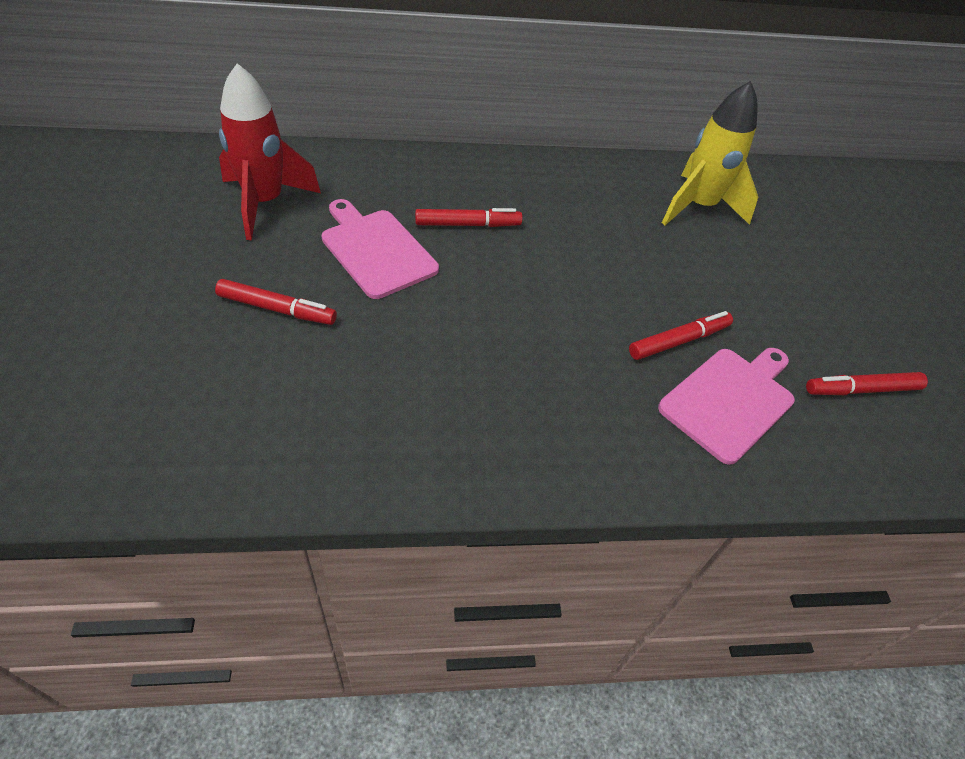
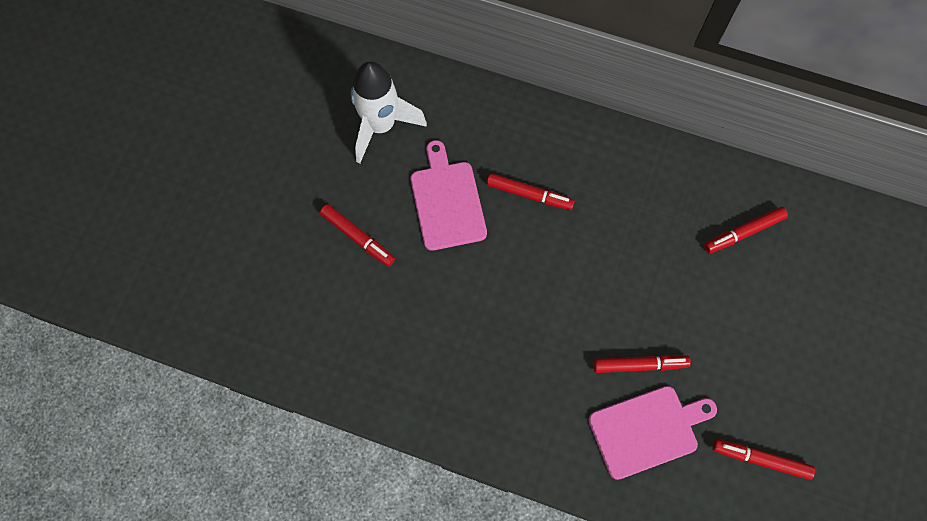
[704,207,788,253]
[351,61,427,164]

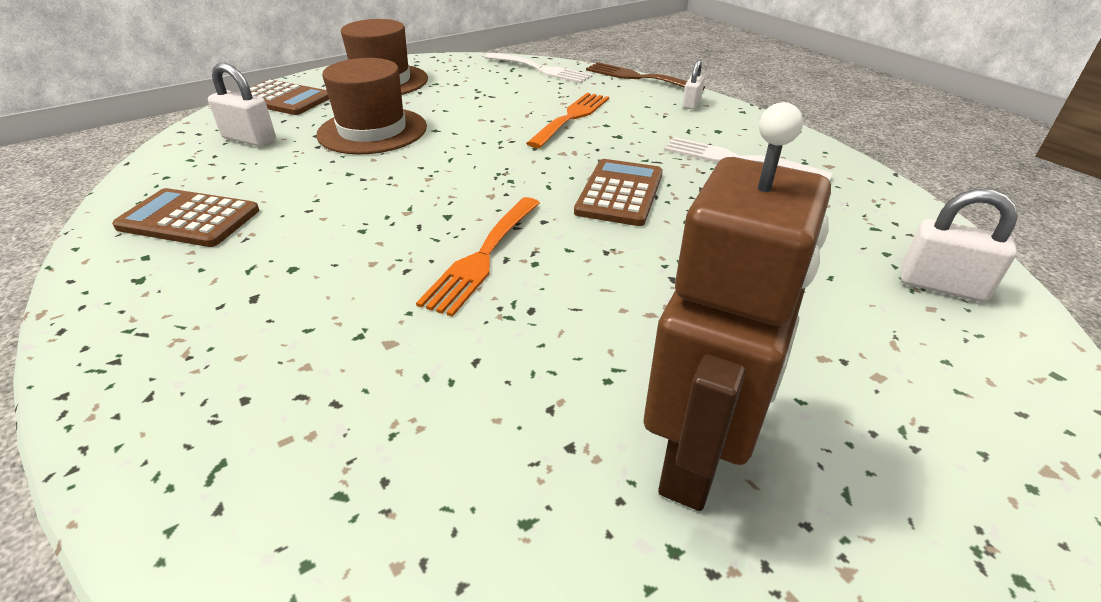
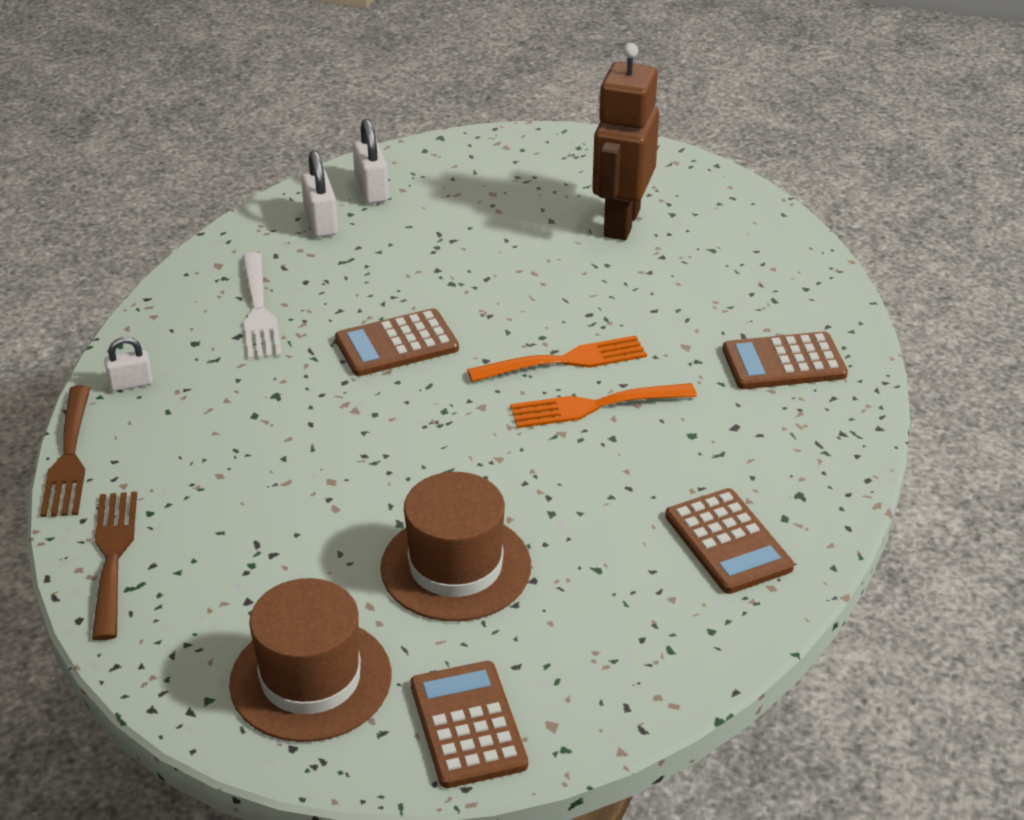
[722,331,848,389]
[301,150,338,237]
[510,383,697,428]
[92,491,137,640]
[592,43,659,240]

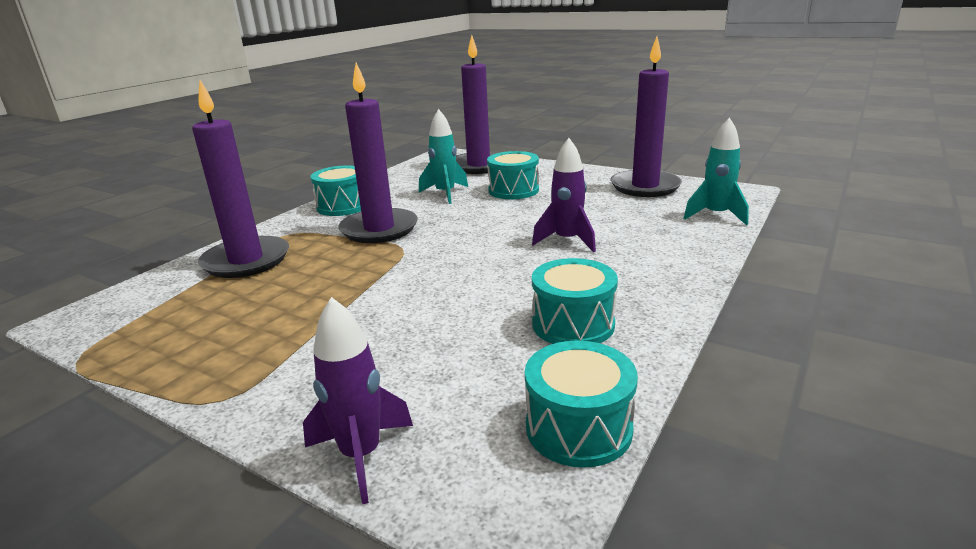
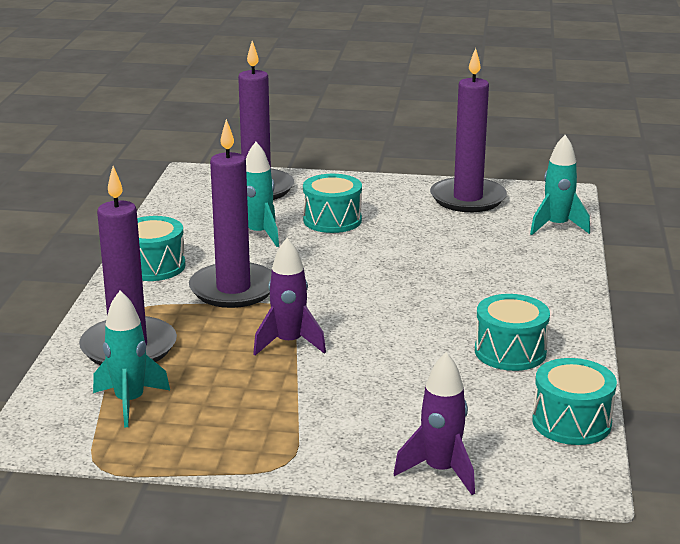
[93,290,170,427]
[253,238,326,356]

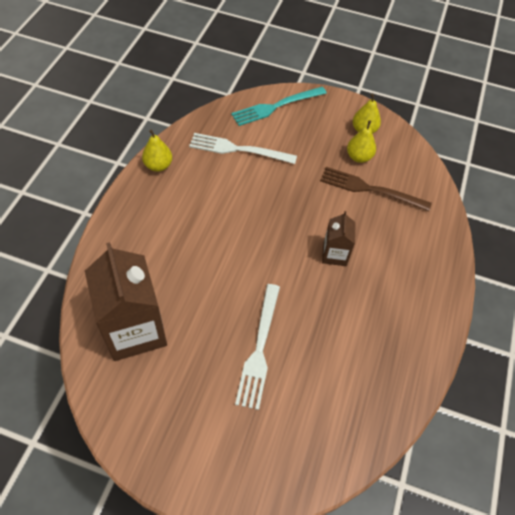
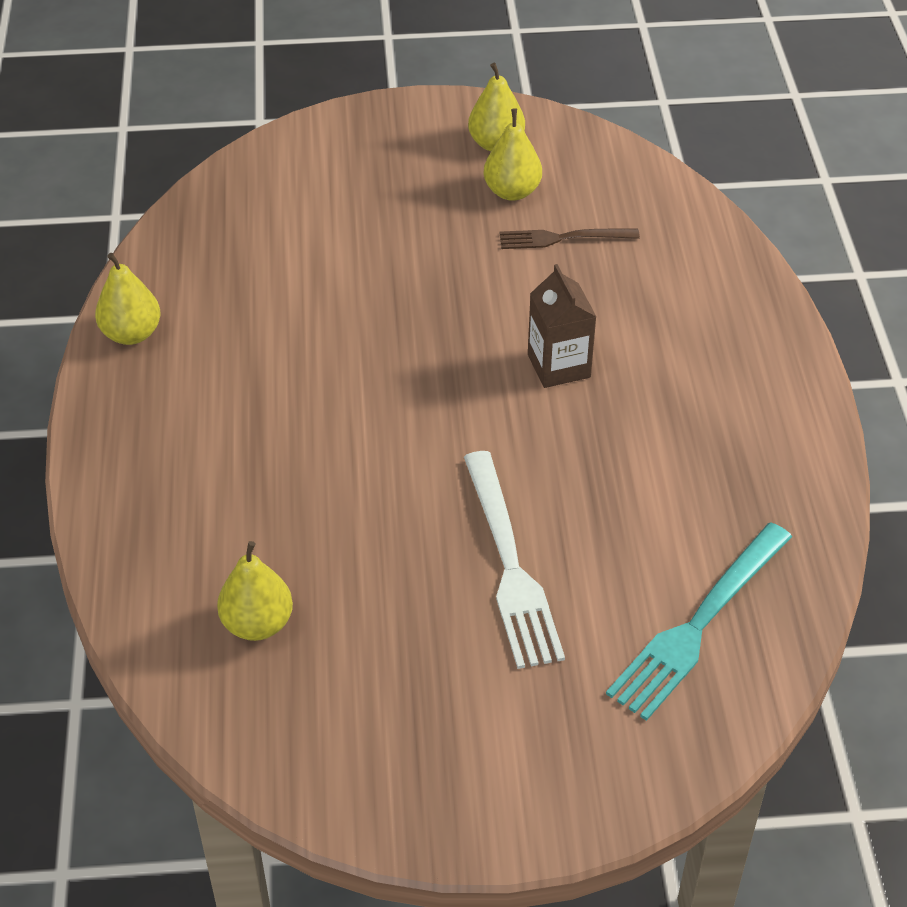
[189,133,297,164] (first image)
[606,523,792,721]
[217,541,293,641]
[500,228,640,249]

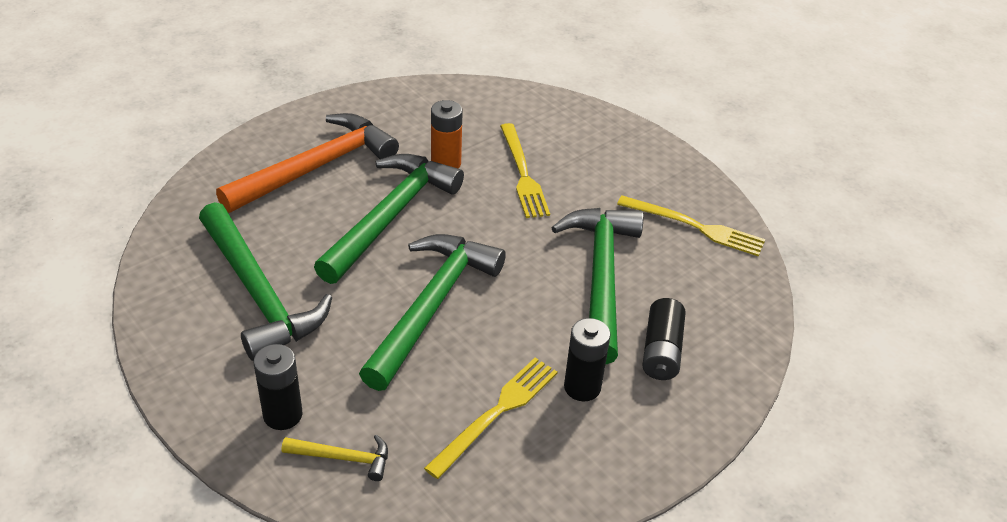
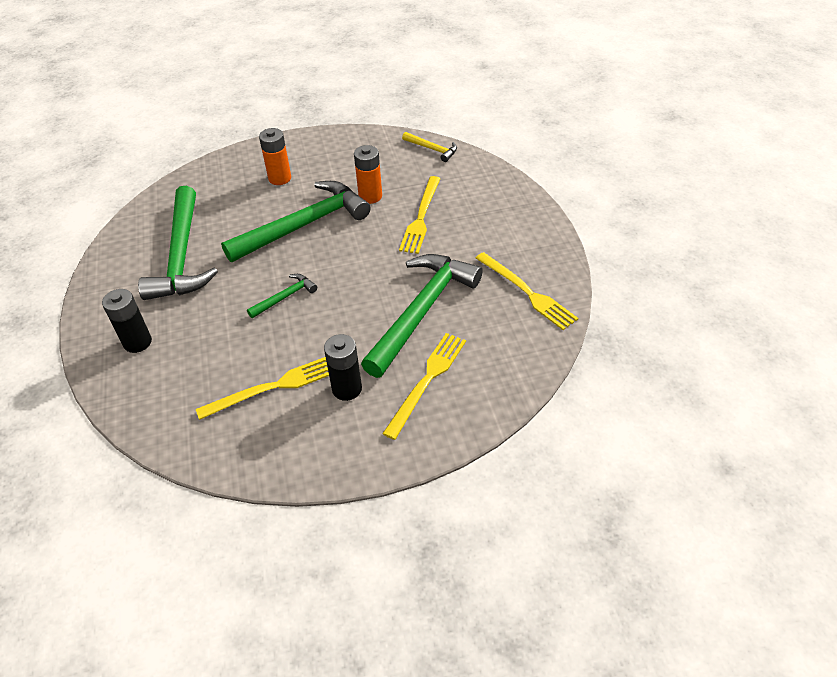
[402,132,457,162]
[259,128,291,185]
[382,333,466,440]
[247,274,317,318]

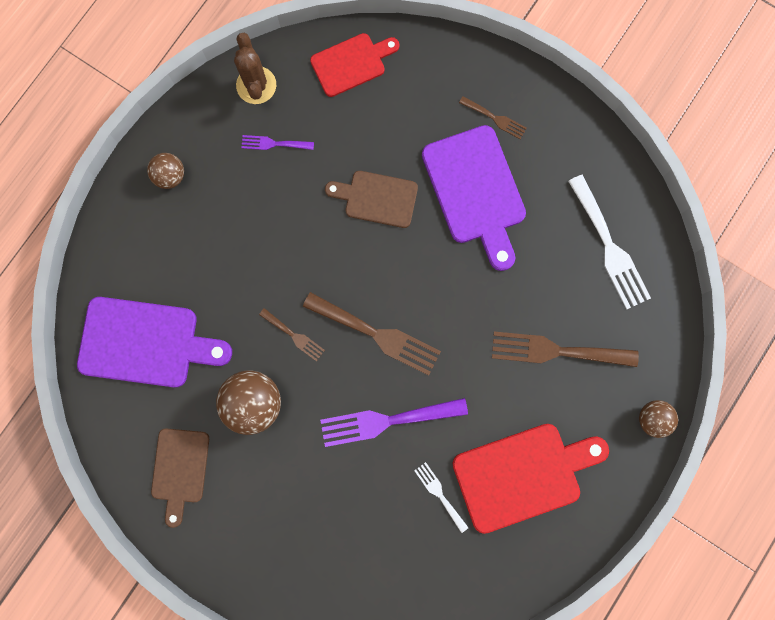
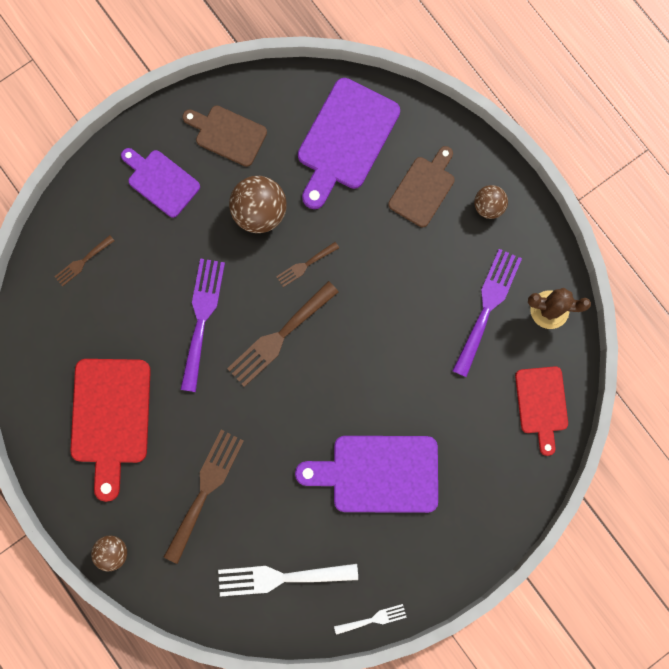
[121,148,200,218]
[388,146,455,227]
[334,604,407,635]
[54,235,115,286]
[452,249,522,377]

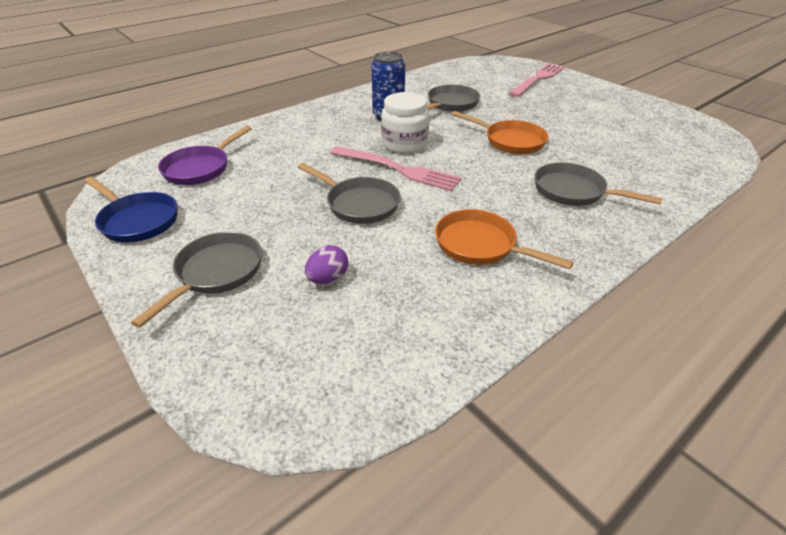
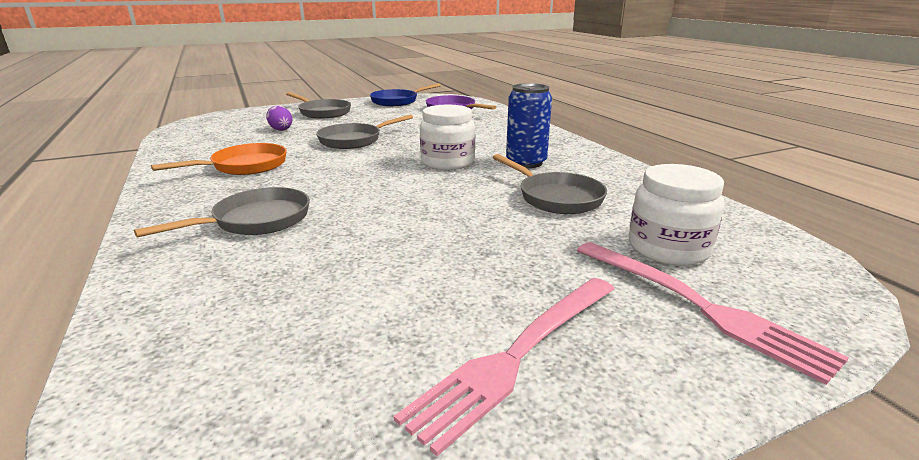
[452,111,548,154] (first image)
[629,164,725,266]
[394,278,614,456]

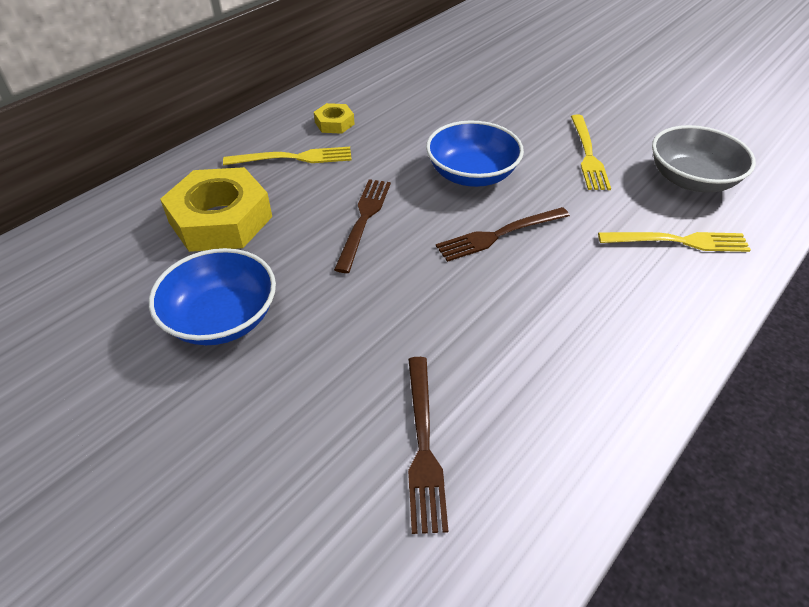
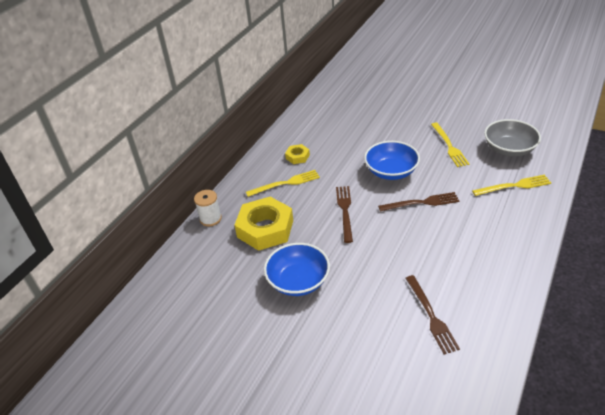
[194,190,222,227]
[378,192,459,212]

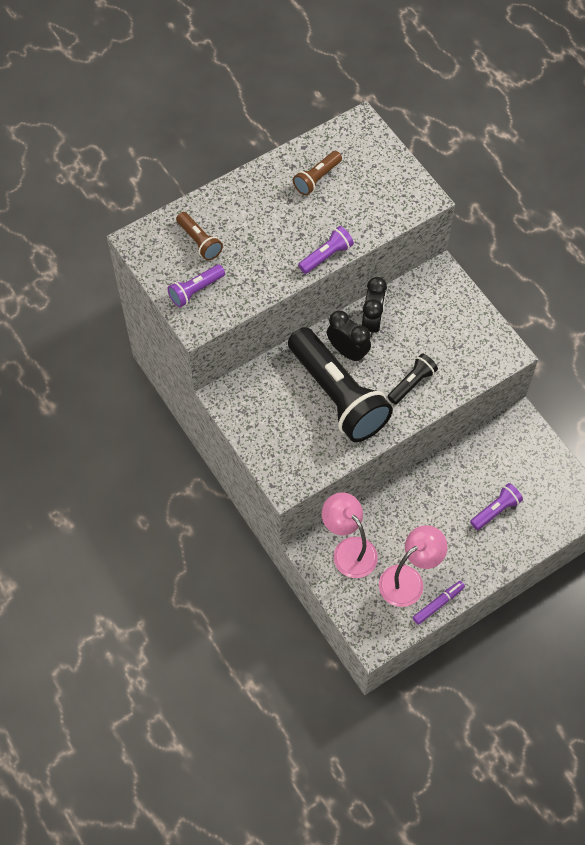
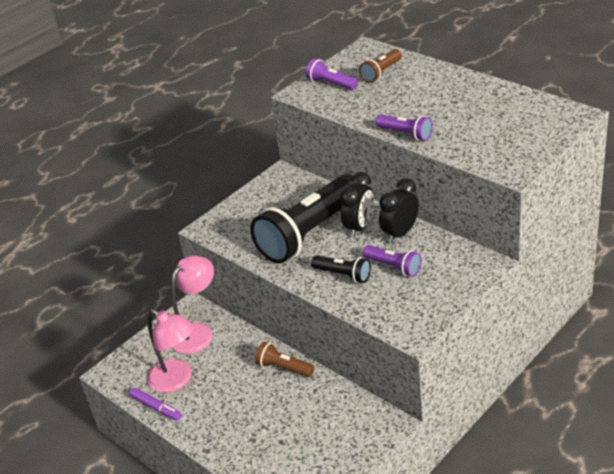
[255,342,314,377]
[363,245,422,277]
[379,178,419,243]

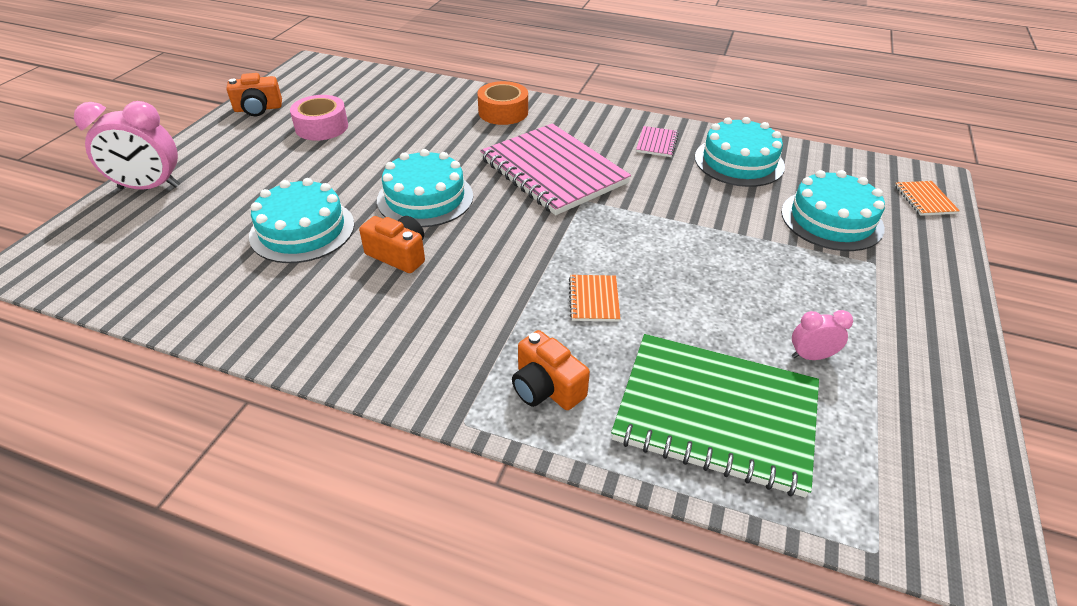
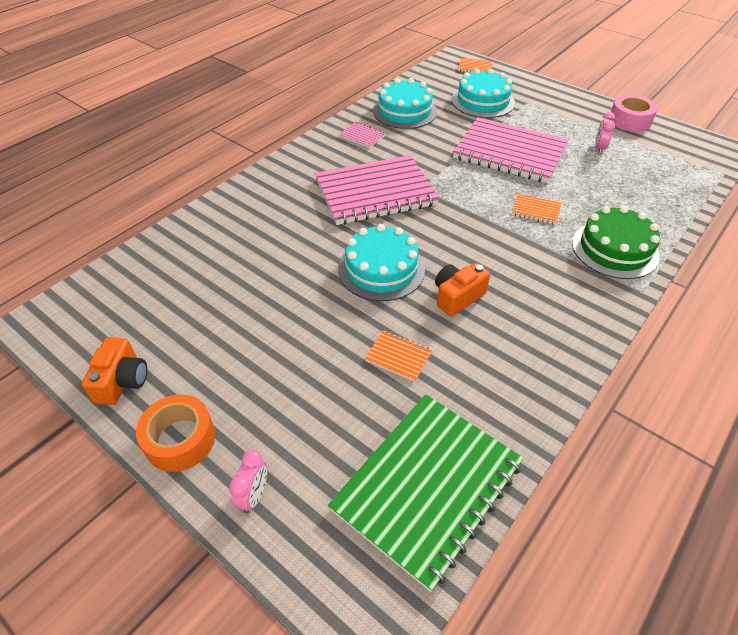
[453,117,568,183]
[609,94,658,132]
[136,395,215,472]
[328,394,523,592]
[365,330,432,382]
[572,206,660,279]
[229,450,267,513]

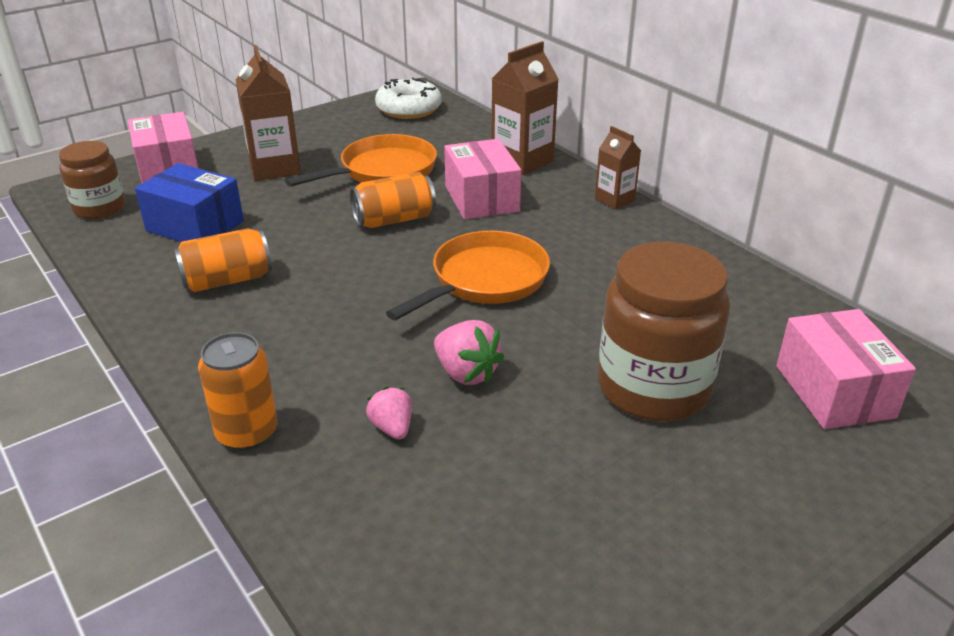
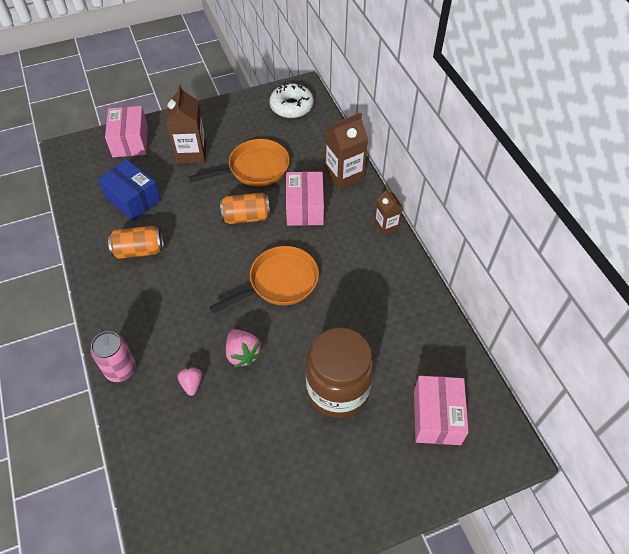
[59,141,125,219] (first image)
[91,331,136,382]

